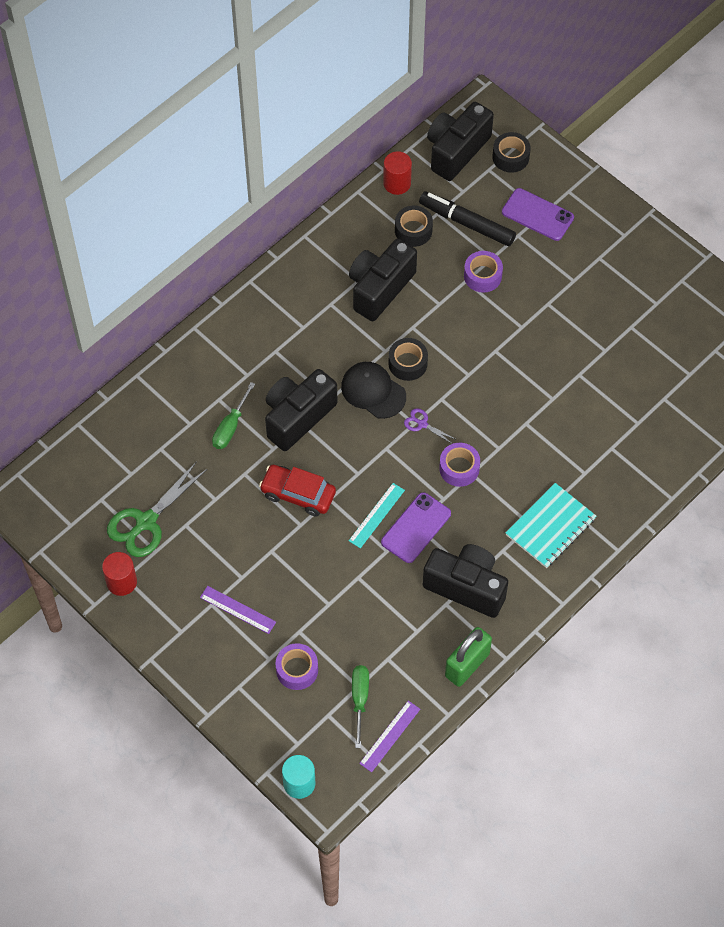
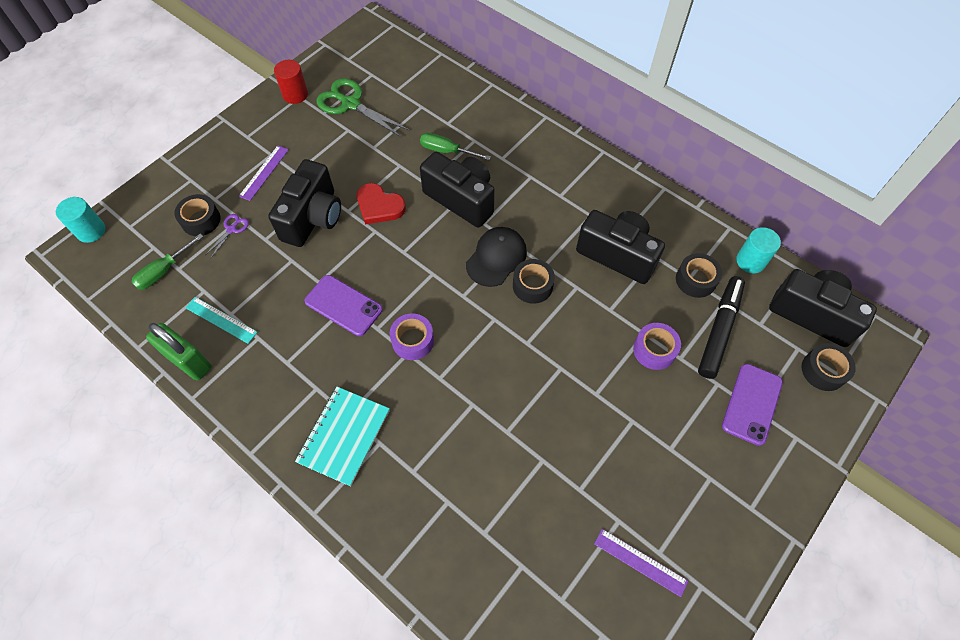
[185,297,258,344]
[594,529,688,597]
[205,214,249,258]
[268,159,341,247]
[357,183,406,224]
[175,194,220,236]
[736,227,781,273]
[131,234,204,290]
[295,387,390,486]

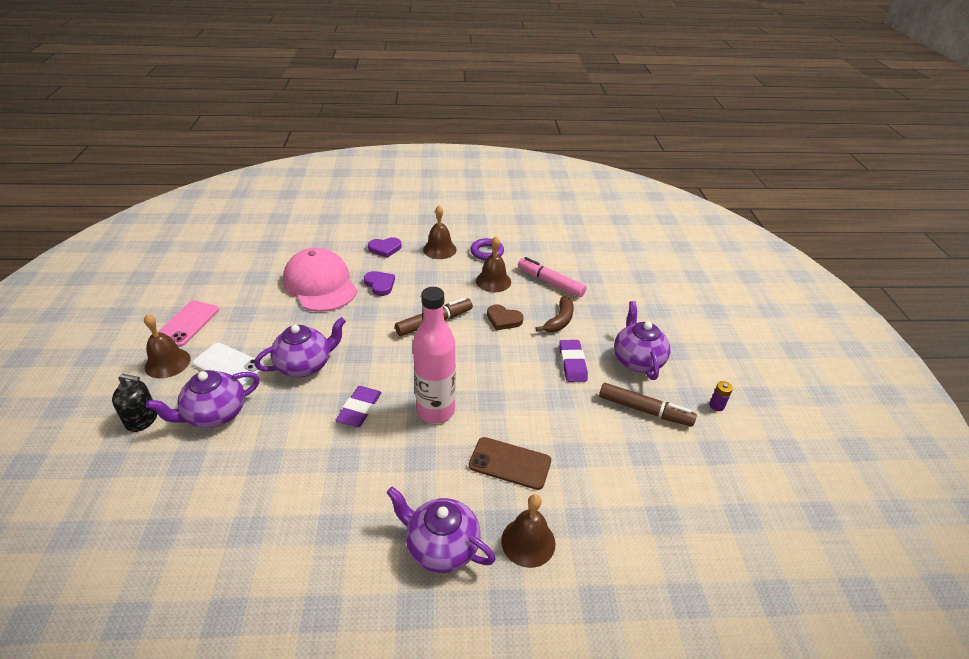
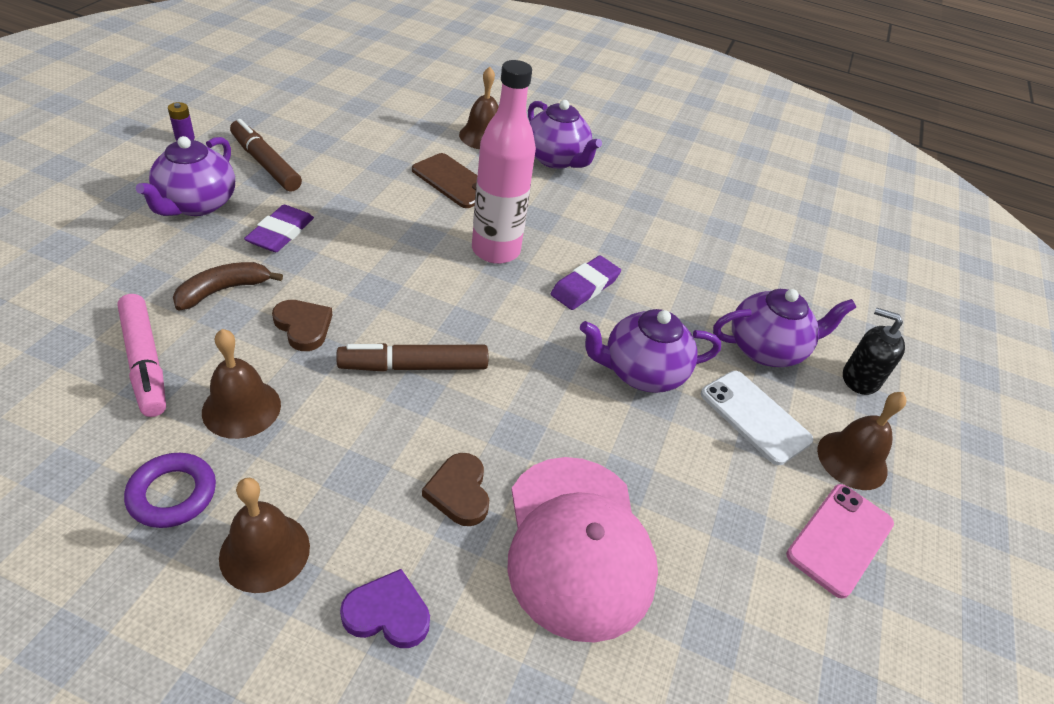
[422,453,489,526]

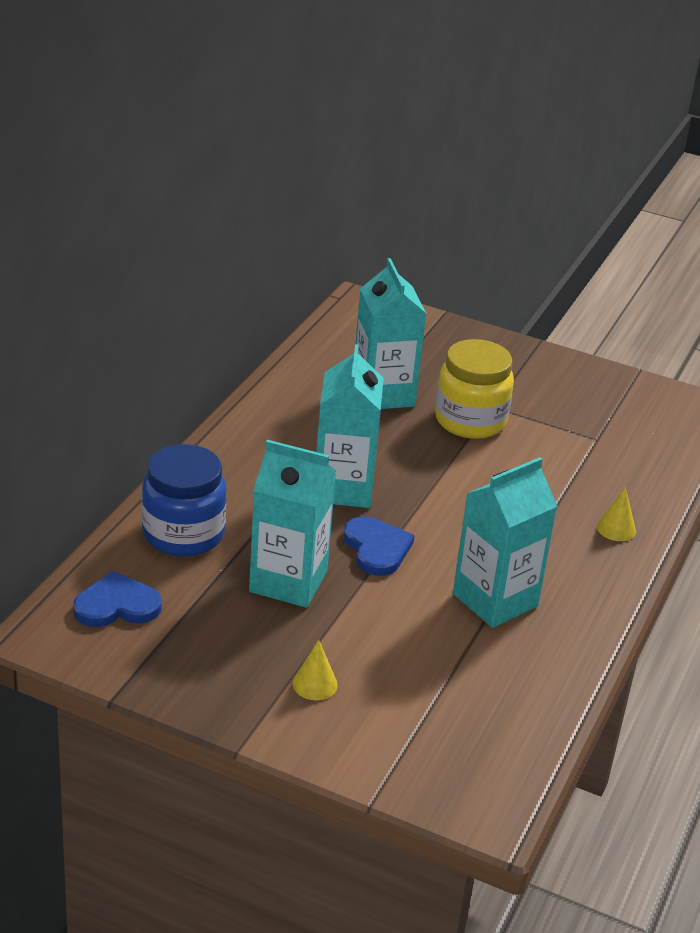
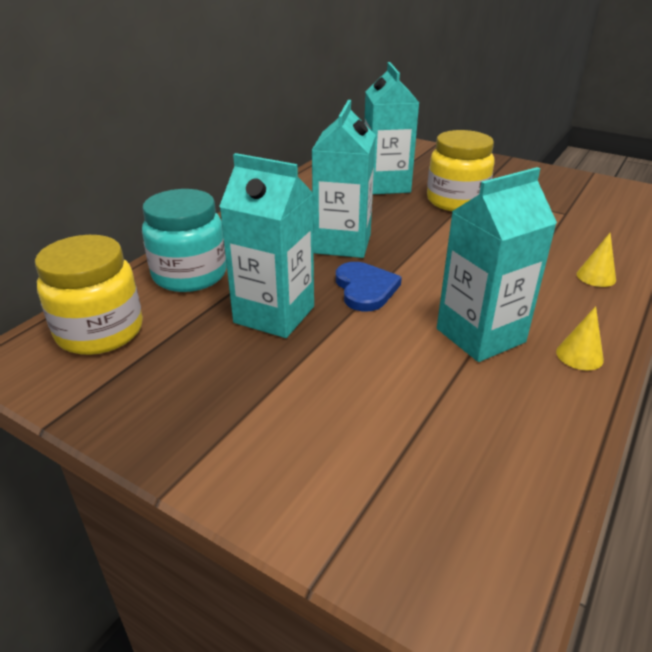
[556,306,604,370]
[35,235,143,355]
[142,189,227,292]

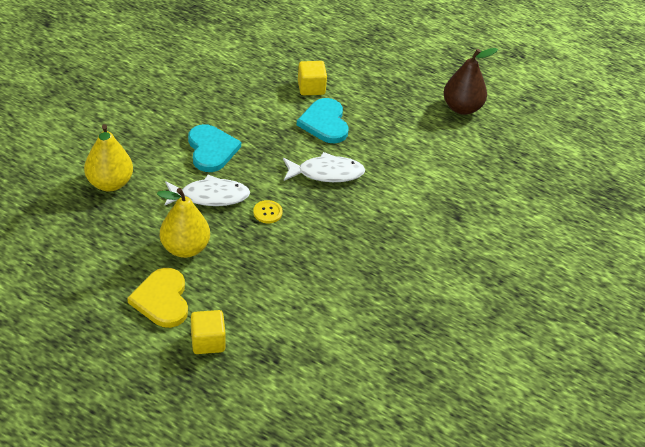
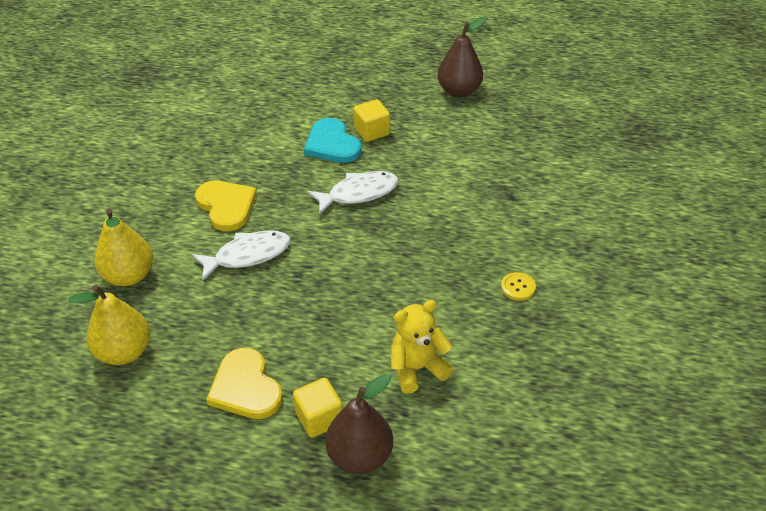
[325,374,393,474]
[391,300,453,394]
[68,285,150,365]
[501,272,536,300]
[354,99,390,142]
[195,181,257,231]

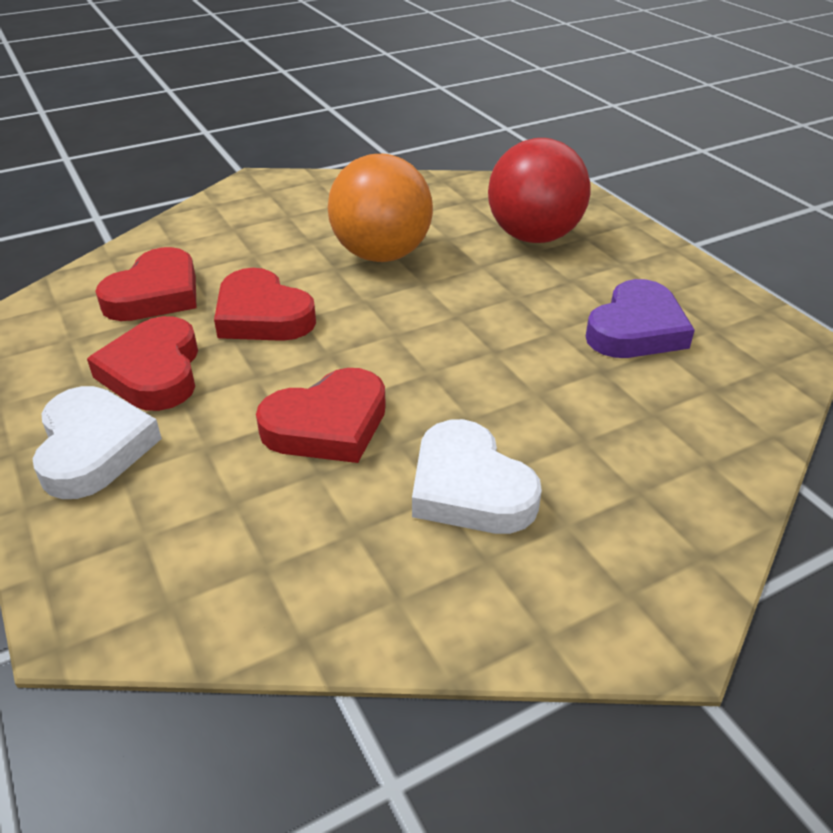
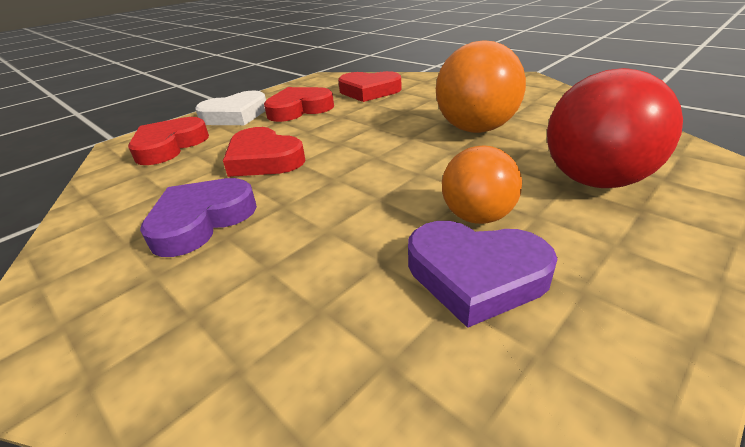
[442,146,522,224]
[128,117,209,165]
[140,178,257,257]

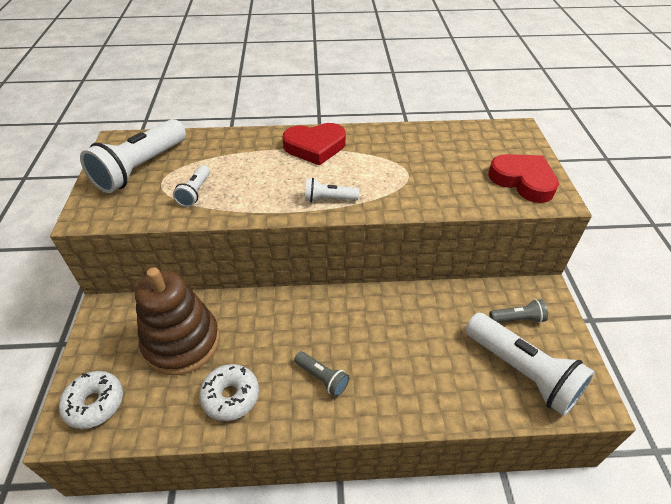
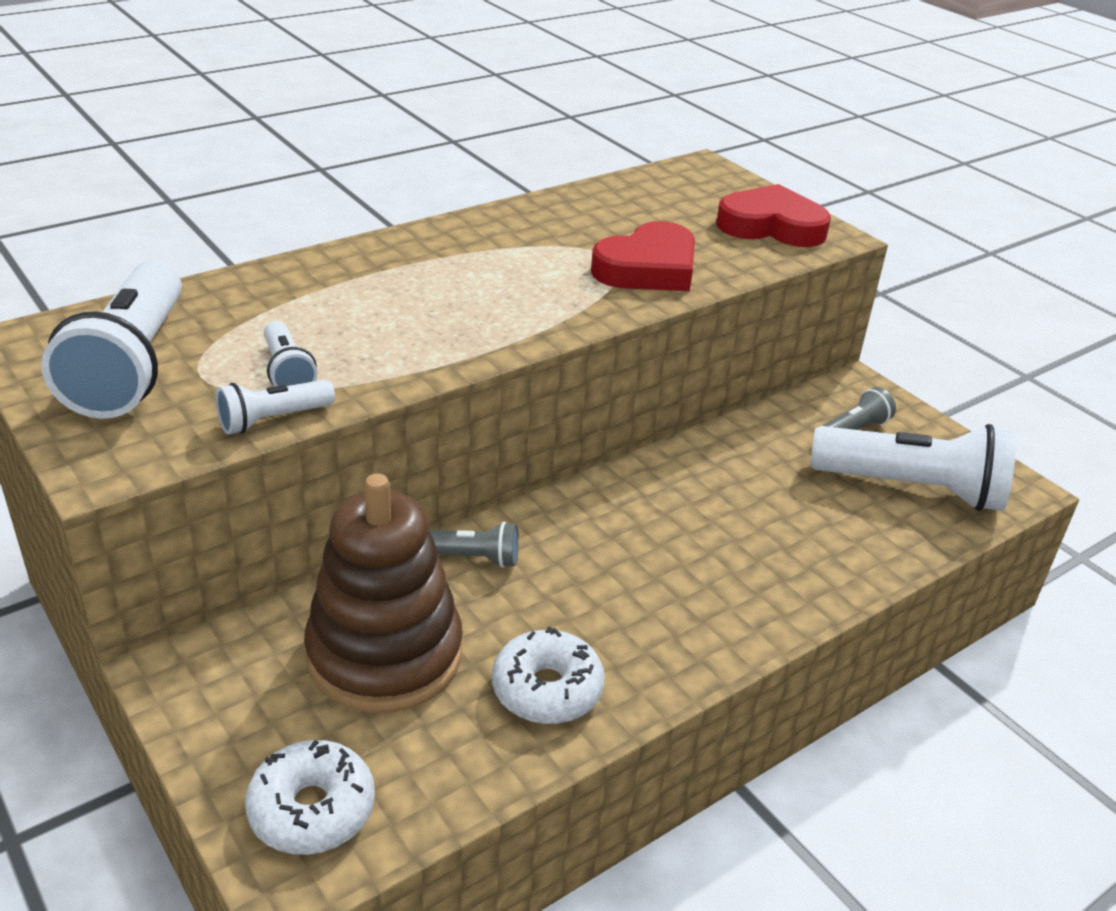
[591,221,695,291]
[428,522,519,568]
[215,380,335,434]

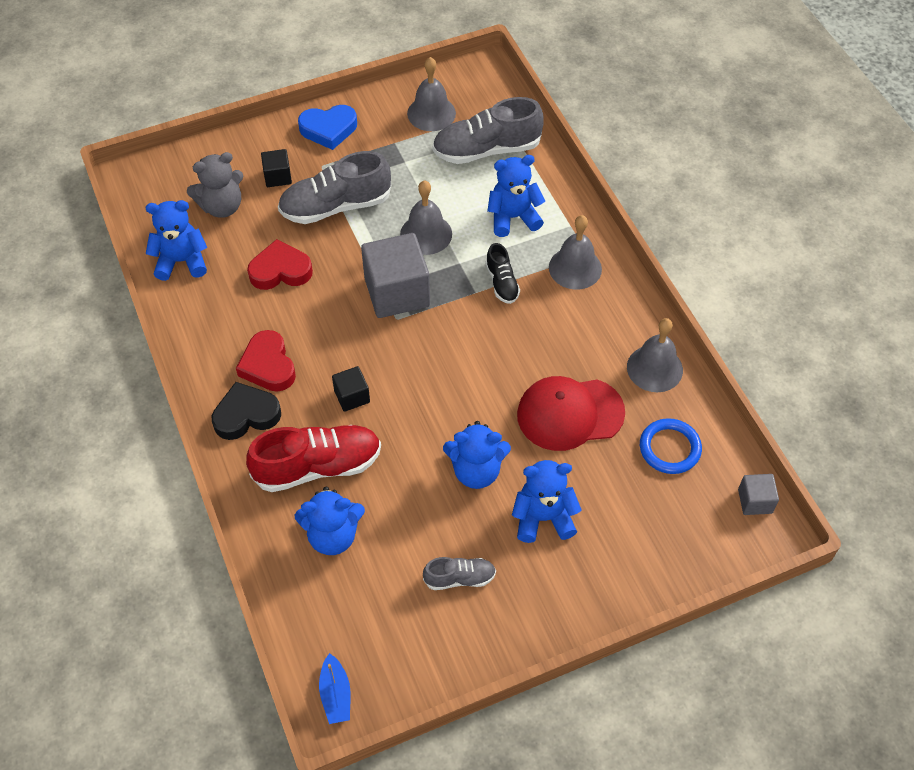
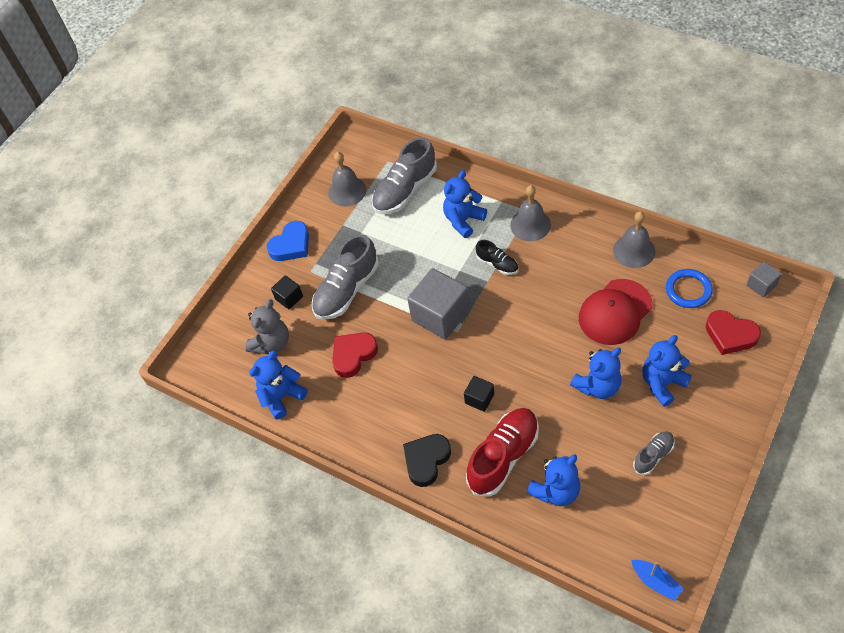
[400,180,452,255] (first image)
[706,310,761,355]

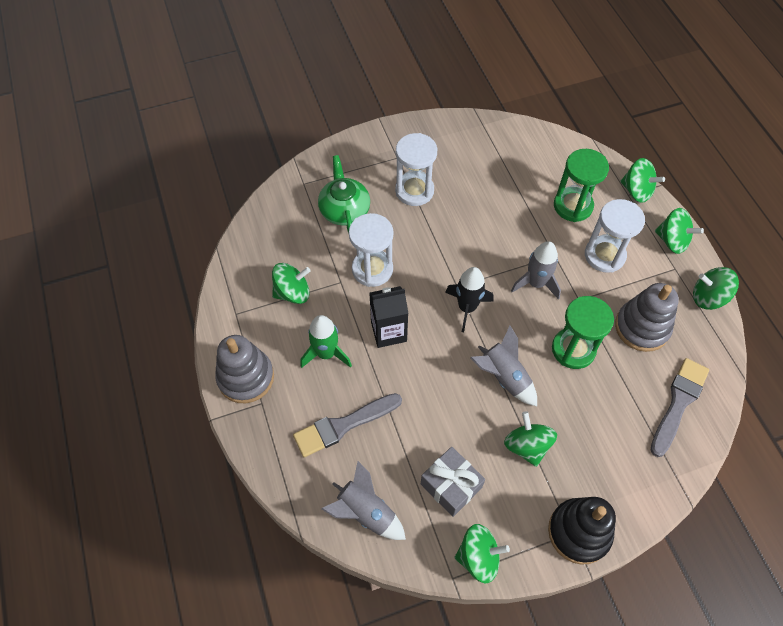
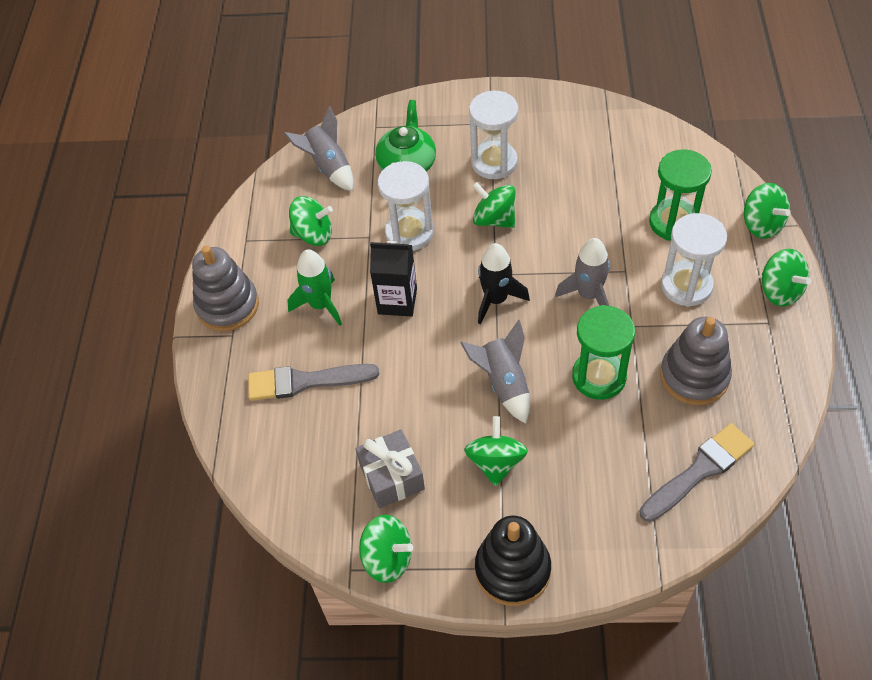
[284,106,353,191]
[472,182,515,228]

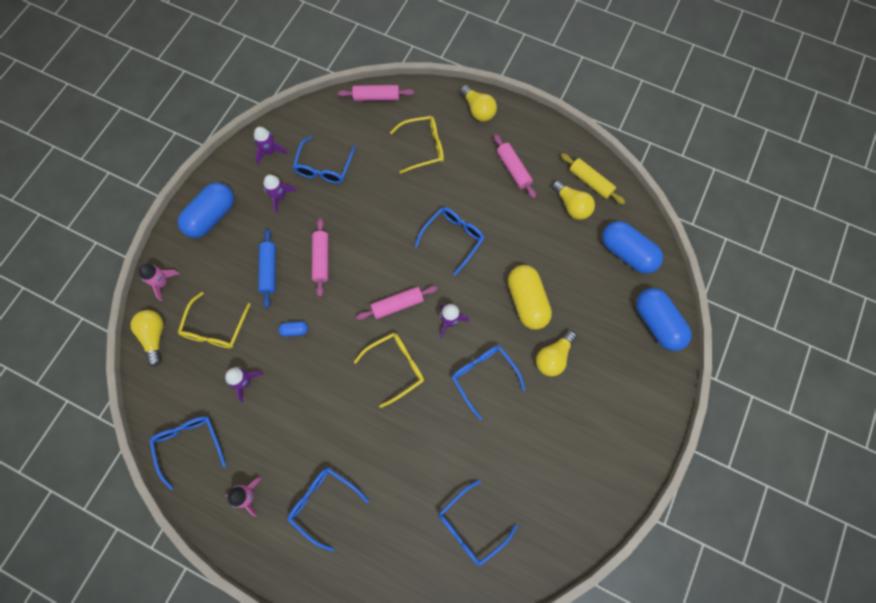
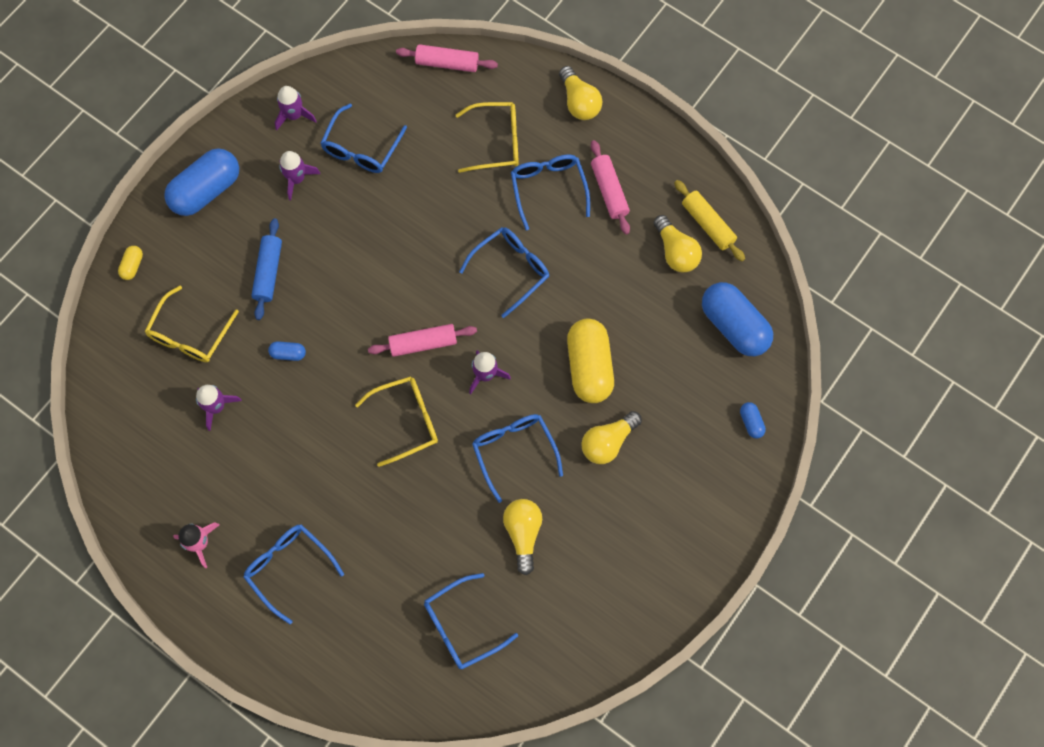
[312,218,328,297] (first image)
[503,499,542,575]
[511,155,590,230]
[118,246,143,280]
[740,402,766,438]

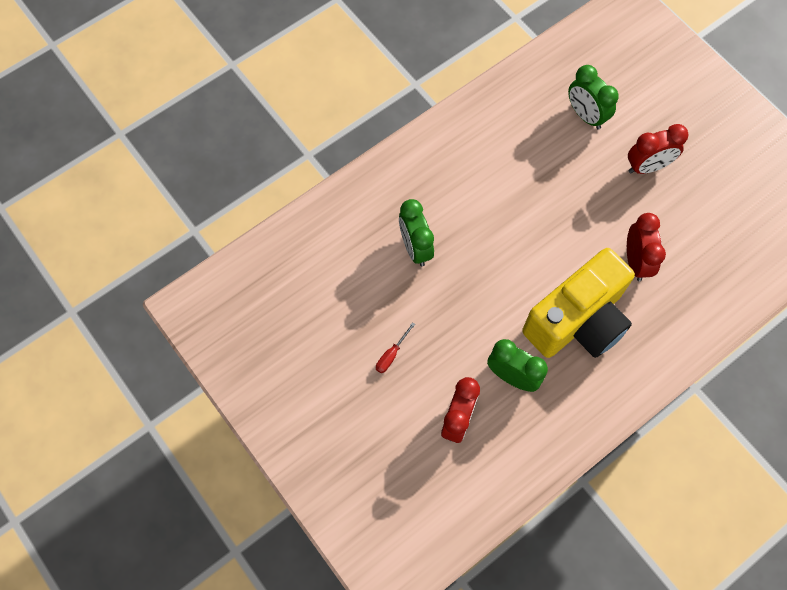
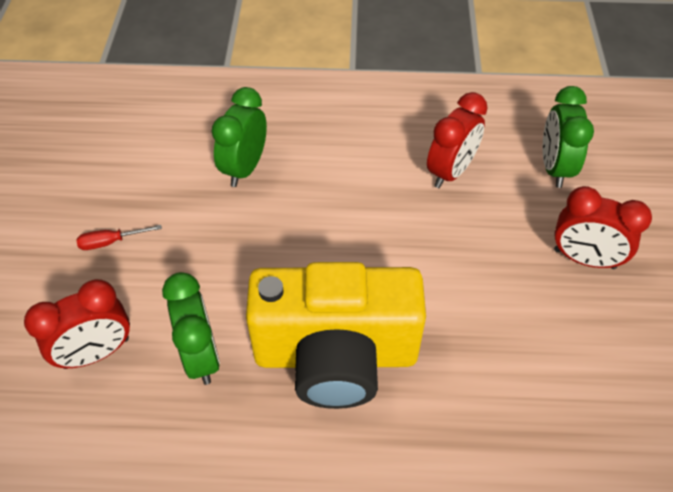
[427,92,488,188]

